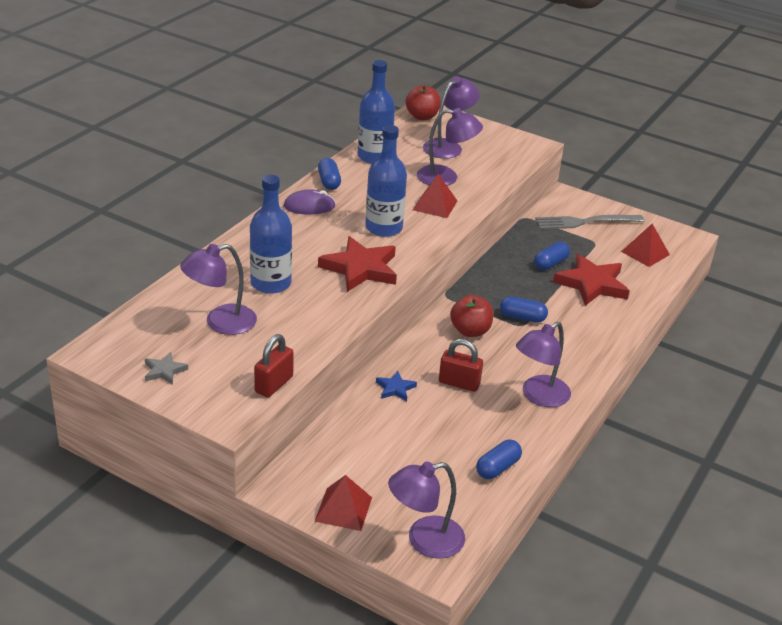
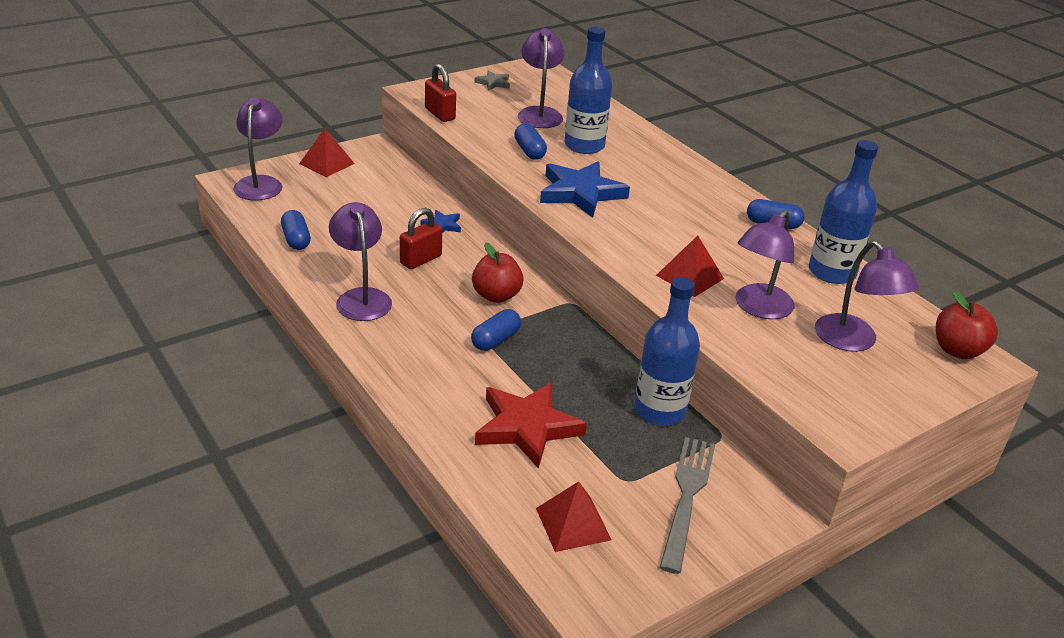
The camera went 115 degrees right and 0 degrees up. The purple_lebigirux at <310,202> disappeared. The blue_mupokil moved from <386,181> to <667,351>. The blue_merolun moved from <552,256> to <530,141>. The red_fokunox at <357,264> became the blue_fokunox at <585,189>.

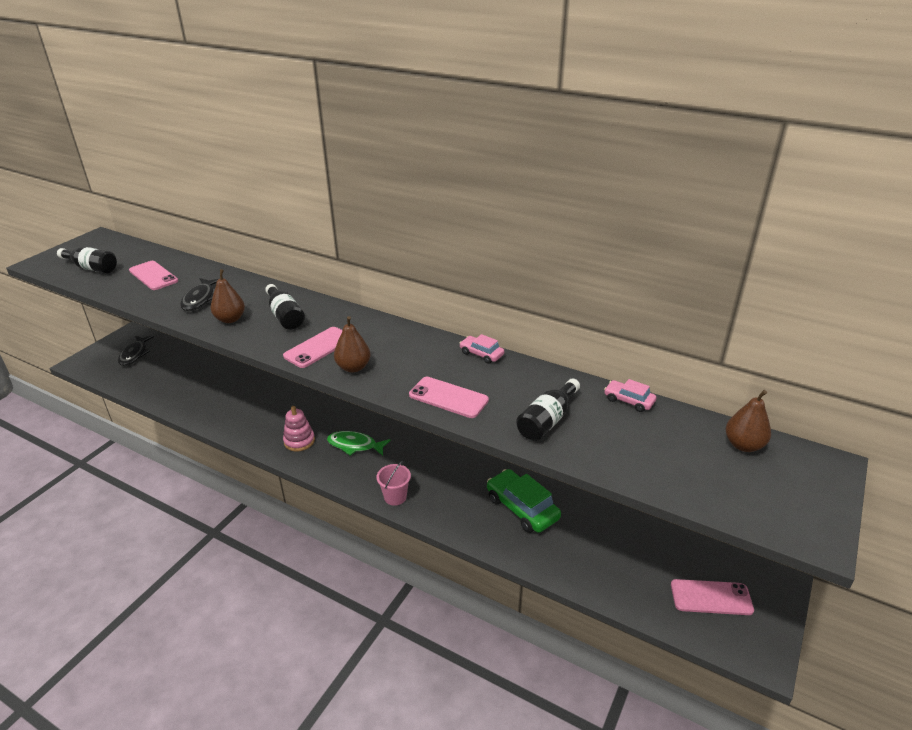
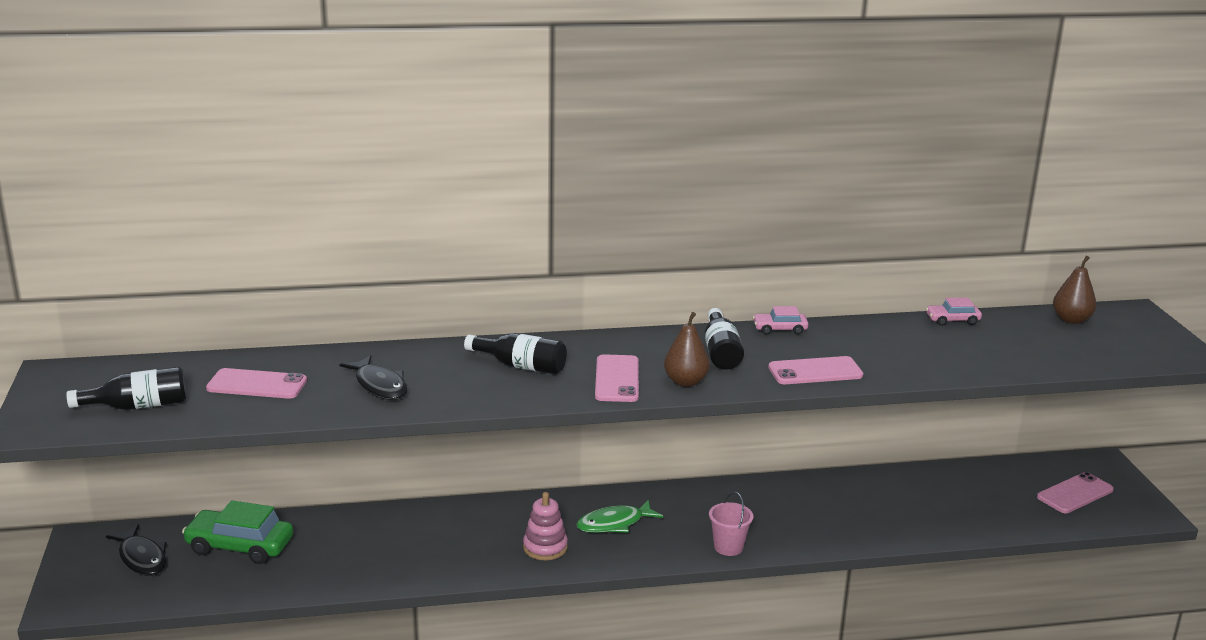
The camera went 40 degrees left and 10 degrees down. The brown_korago at <228,296> disappeared. The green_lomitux moved from <524,501> to <237,532>. The black_mupokil moved from <548,409> to <724,339>.

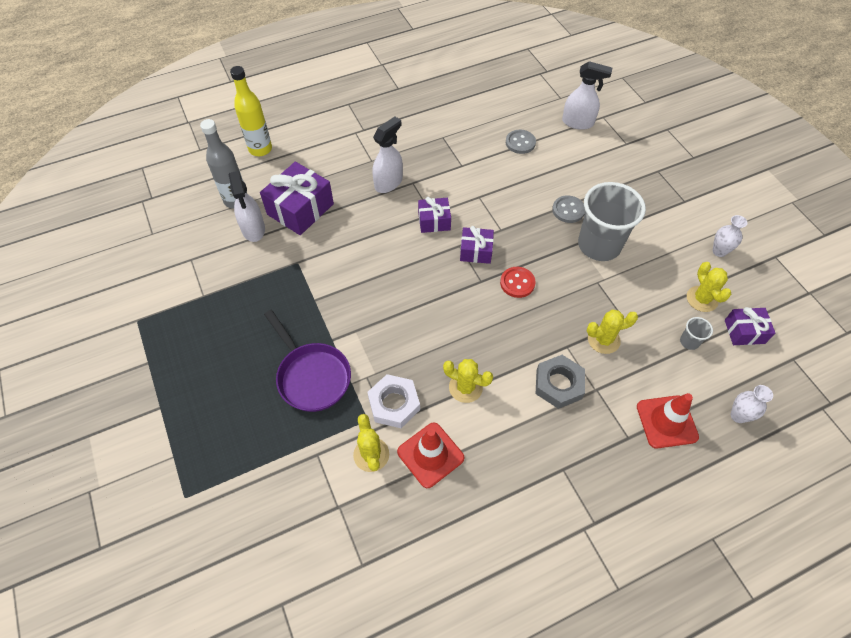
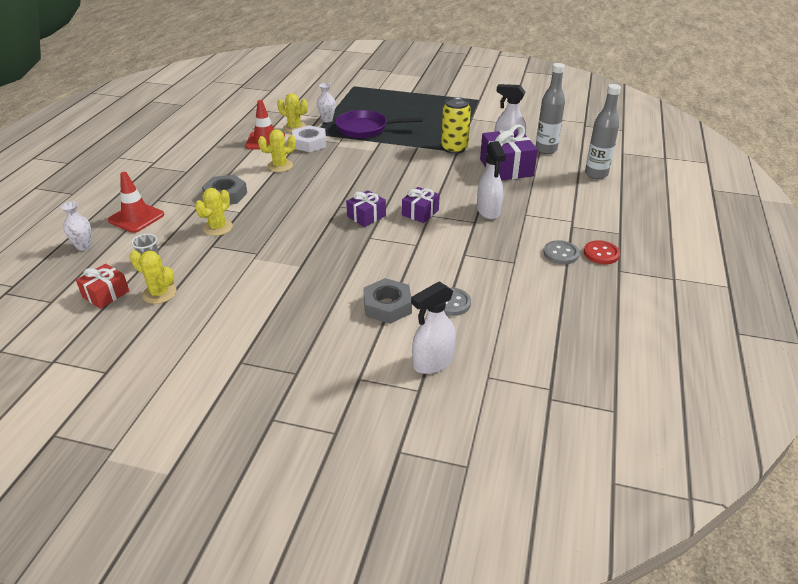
The camera went 130 degrees right and 20 degrees down. The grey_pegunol at <612,221> disappeared. The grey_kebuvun at <387,301> appeared. The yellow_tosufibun at <456,125> appeared. The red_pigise moved from <518,282> to <602,252>. The grey_pigise moved from <568,209> to <561,252>. The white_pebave moved from <730,236> to <326,102>. The yellow_mupokil at <251,111> became the grey_mupokil at <603,131>. The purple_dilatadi at <750,326> became the red_dilatadi at <102,286>.

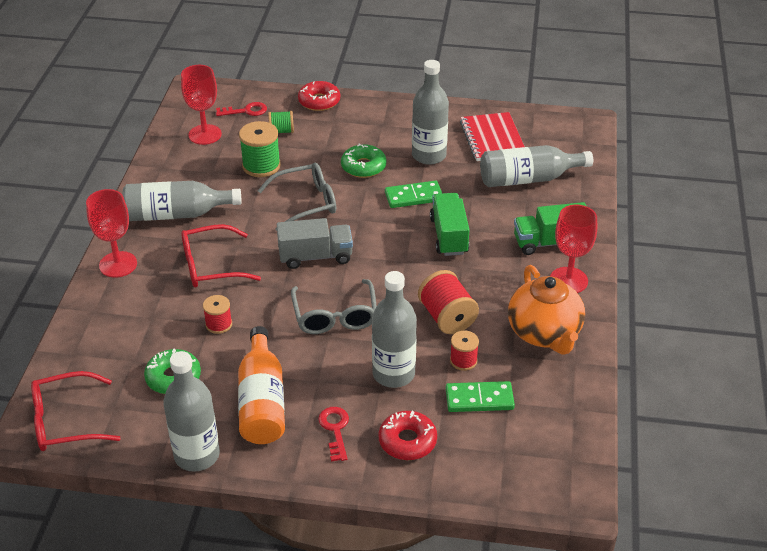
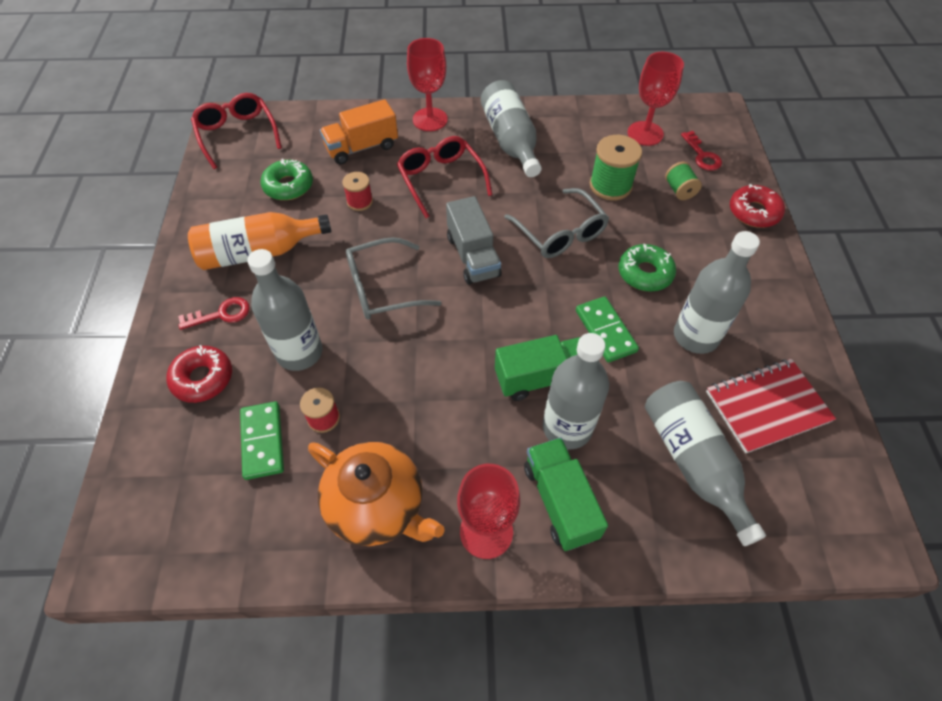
The camera went 80 degrees right and 15 degrees up. The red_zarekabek at <448,302> disappeared. The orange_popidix at <359,132> appeared. The grey_mupokil moved from <191,411> to <576,391>. The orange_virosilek at <546,310> turned 120 degrees counterclockwise.

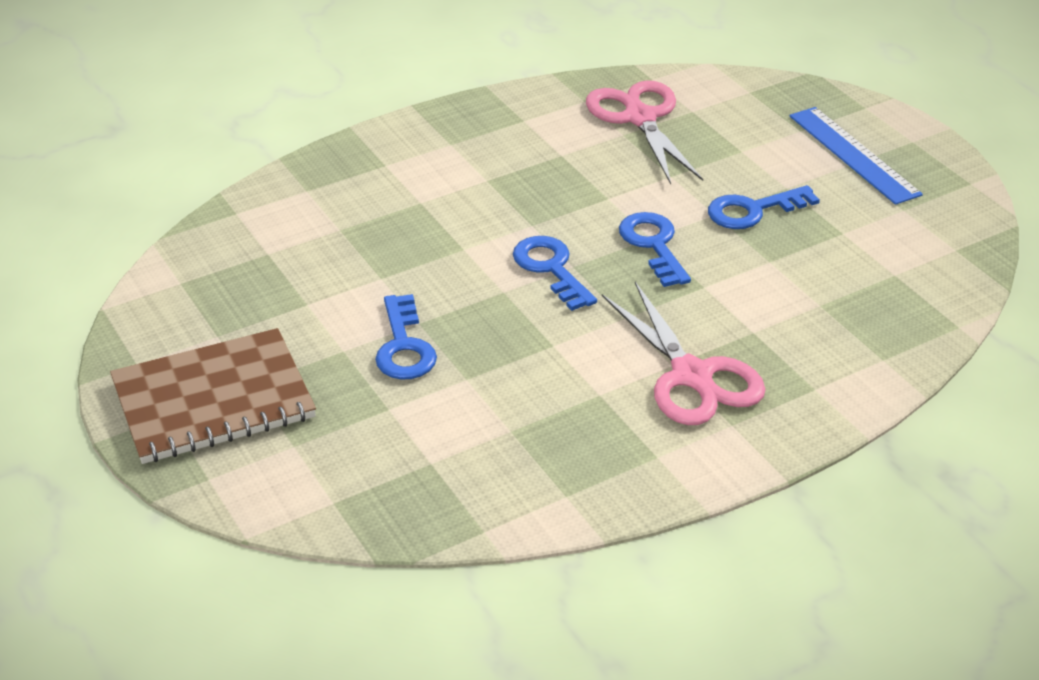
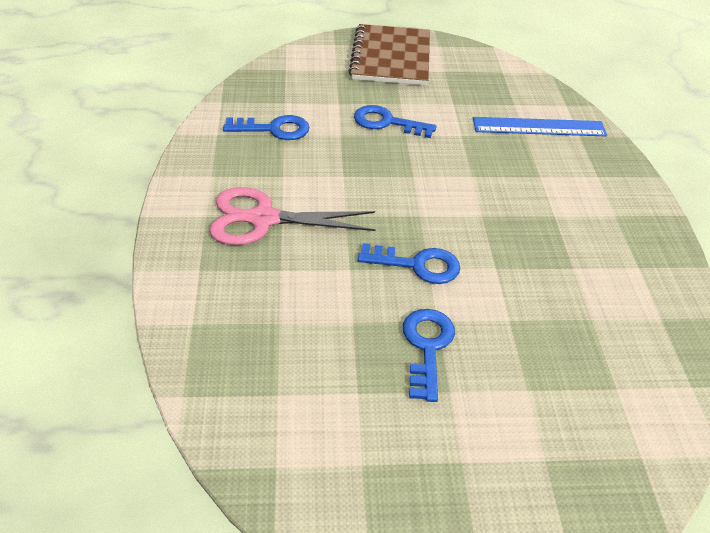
The camera went 115 degrees right and 5 degrees up. The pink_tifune at <644,132> disappeared. The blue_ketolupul moved from <555,273> to <266,127>. The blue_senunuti moved from <856,156> to <540,127>.

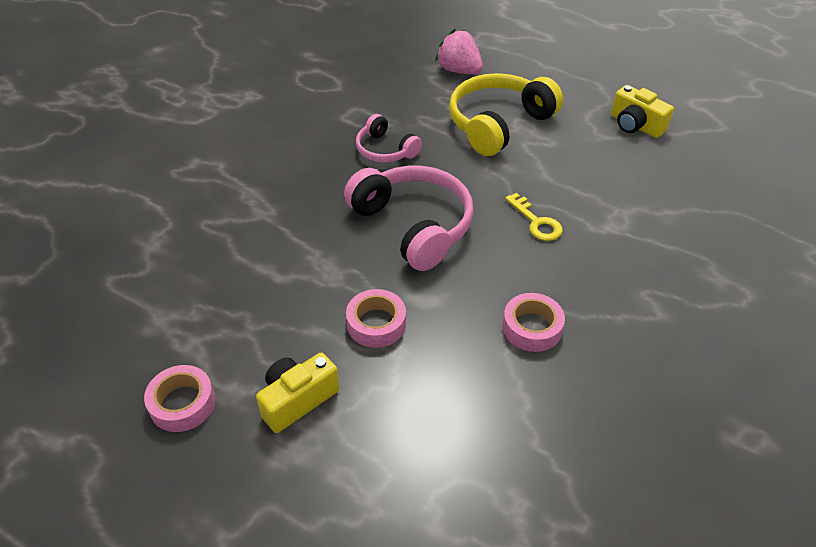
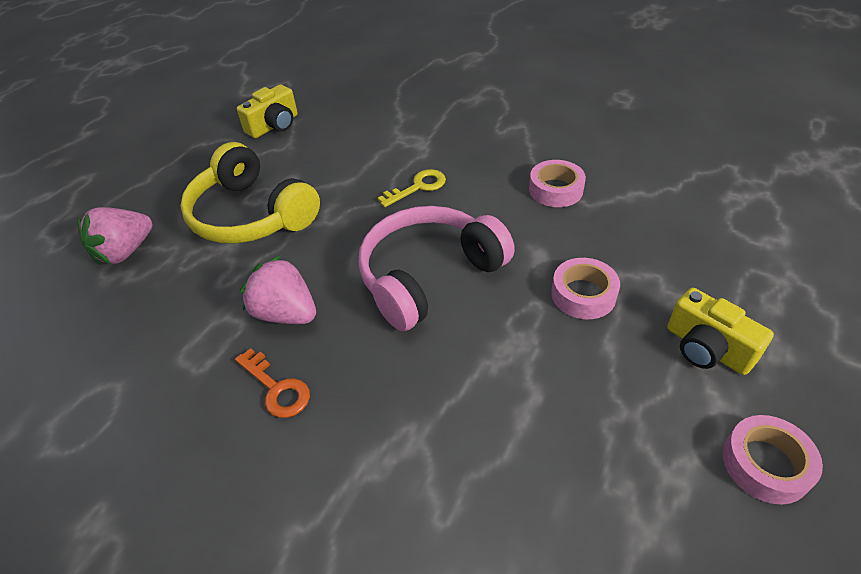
The camera went 90 degrees left and 0 degrees up. The orange_ketolupul at <272,383> appeared. The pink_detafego at <389,138> was replaced by the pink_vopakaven at <278,290>.

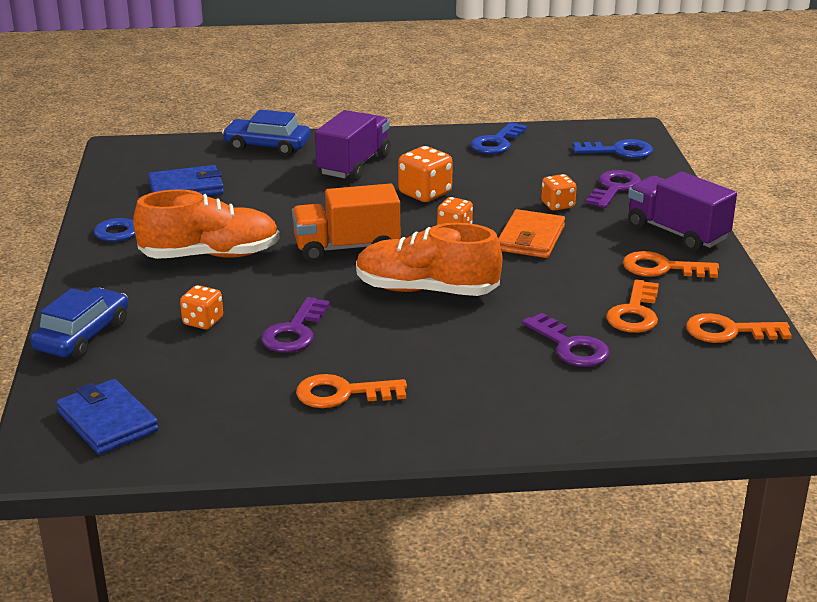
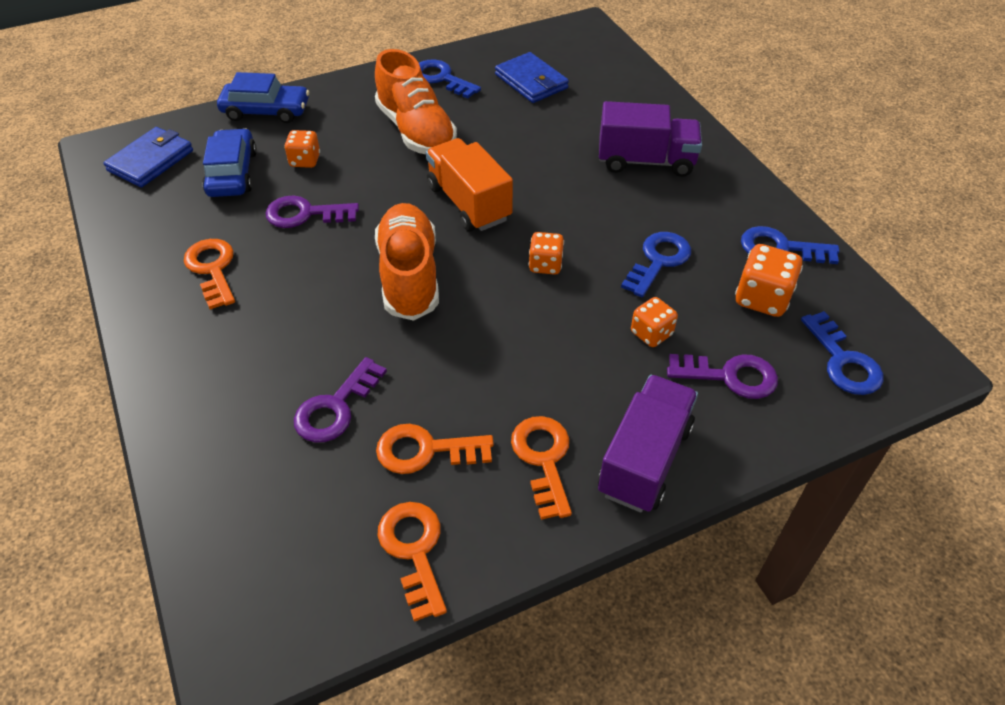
The camera went 70 degrees right and 20 degrees up. The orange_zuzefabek at <531,233> disappeared. The blue_ketolupul at <656,264> appeared. The blue_lomitux moved from <266,132> to <229,162>. The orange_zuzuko moved from <425,174> to <769,280>.

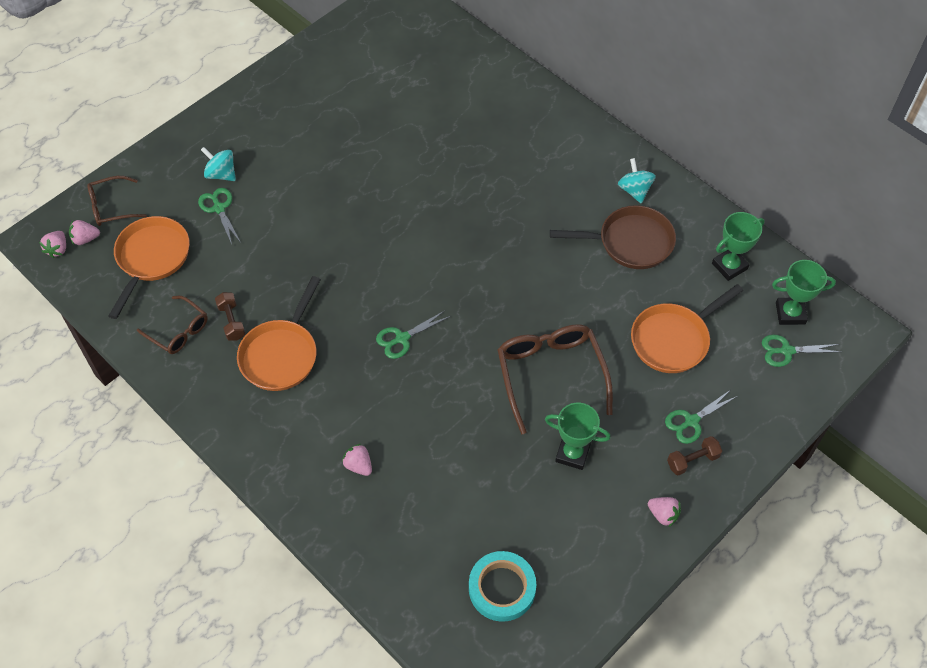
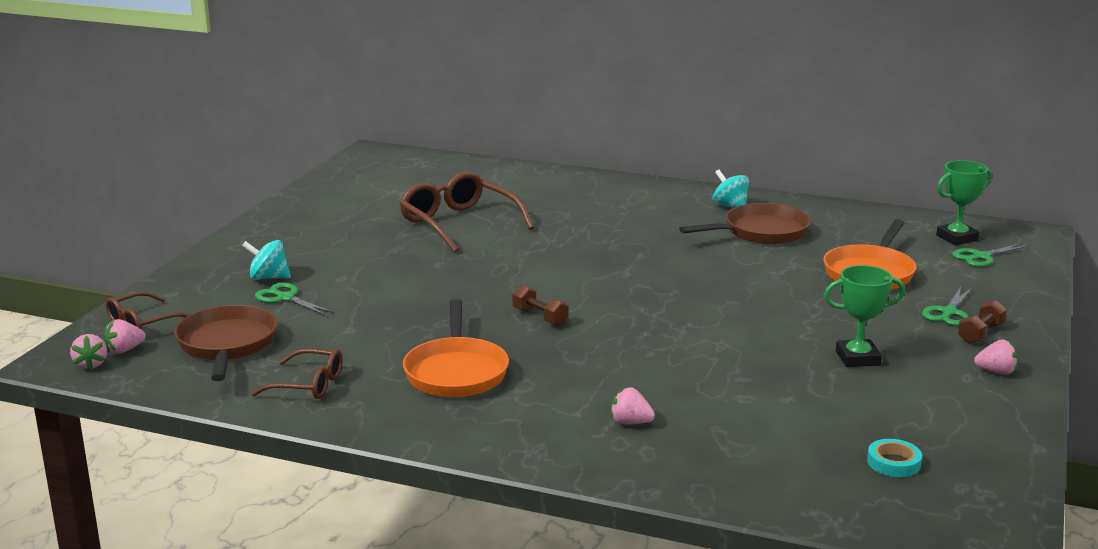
The camera went 25 degrees left and 35 degrees down. The green_tifune at <413,335> disappeared. The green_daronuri at <738,246> disappeared. The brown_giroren moved from <230,316> to <540,305>. The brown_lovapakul moved from <555,379> to <466,212>. The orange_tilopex at <149,267> became the brown_tilopex at <226,343>. The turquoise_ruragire at <502,586> changed to 0.58 times the size.

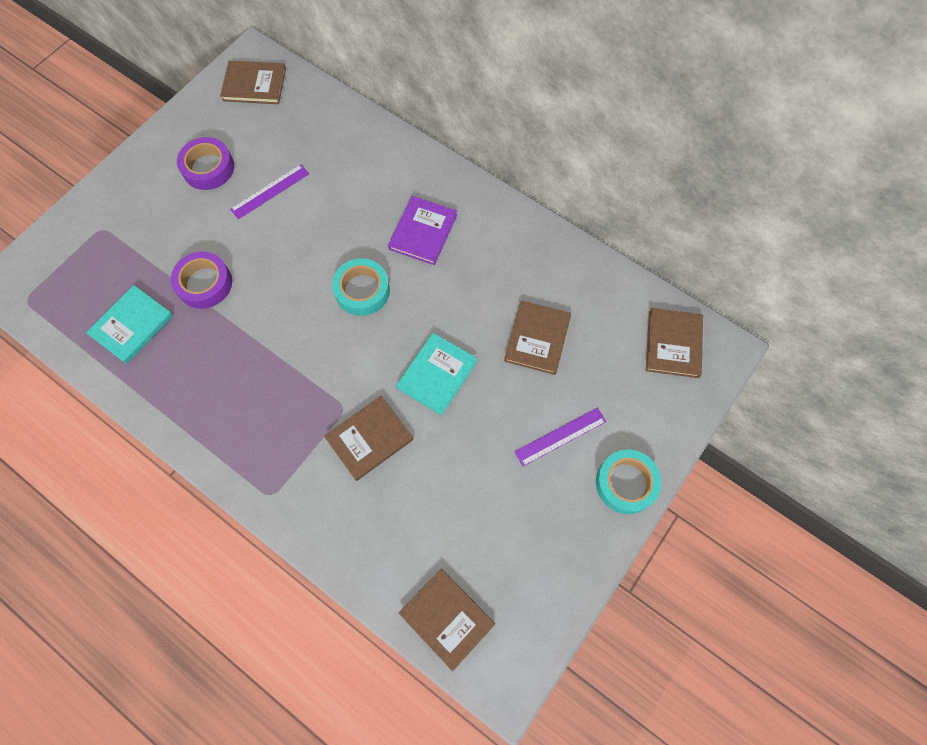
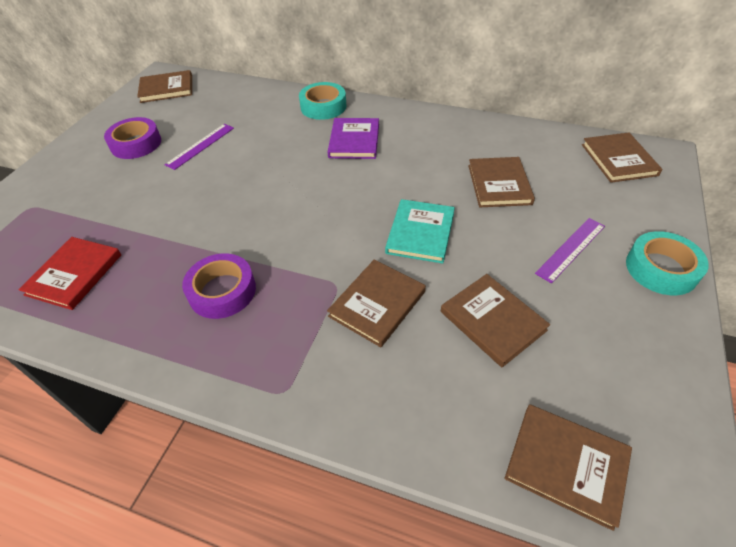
The camera went 15 degrees left and 20 degrees down. The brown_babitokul at <495,320> appeared. The purple_ruragire moved from <201,280> to <219,286>. The turquoise_ruragire moved from <361,287> to <322,101>. The turquoise_babitokul at <129,324> became the red_babitokul at <69,273>.

